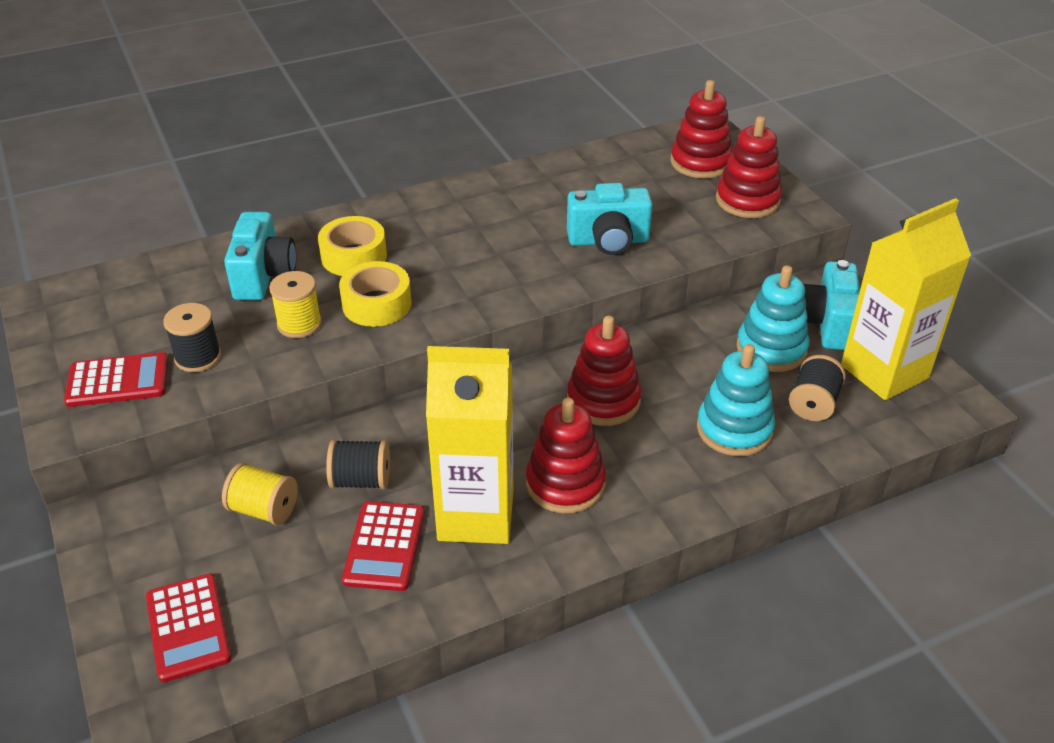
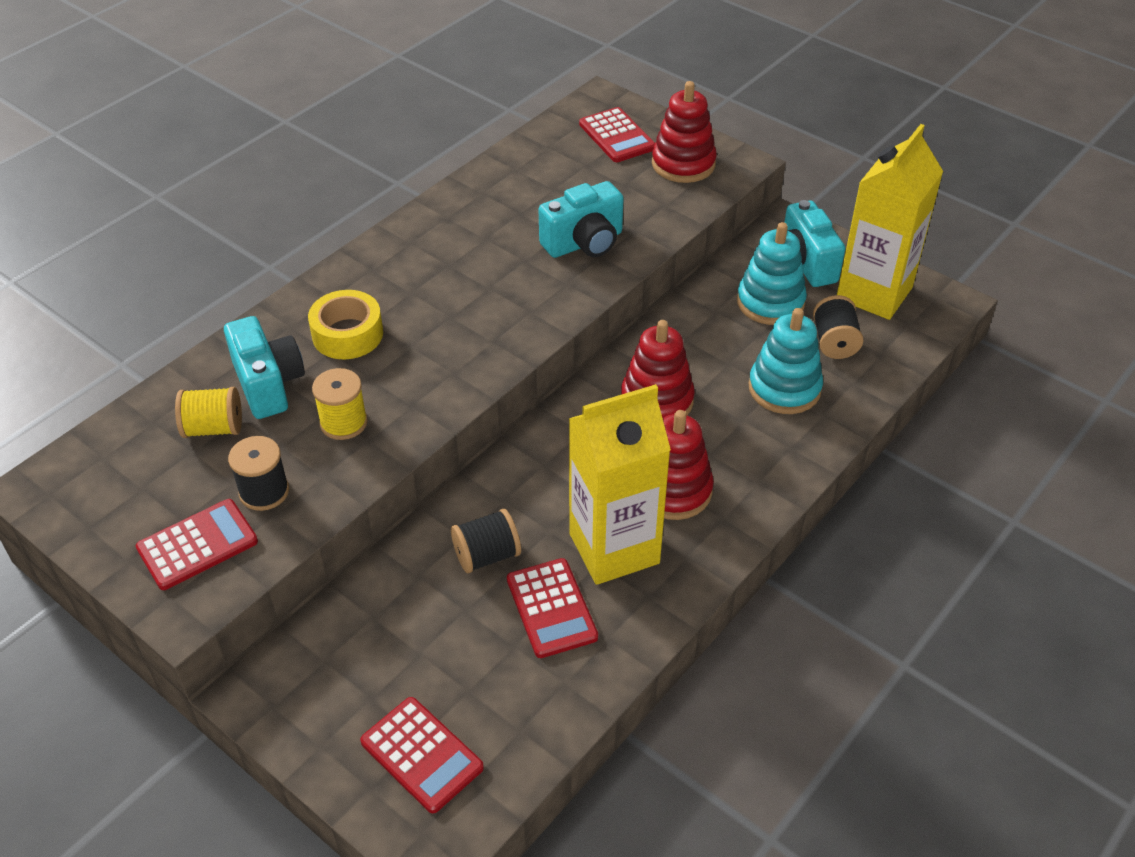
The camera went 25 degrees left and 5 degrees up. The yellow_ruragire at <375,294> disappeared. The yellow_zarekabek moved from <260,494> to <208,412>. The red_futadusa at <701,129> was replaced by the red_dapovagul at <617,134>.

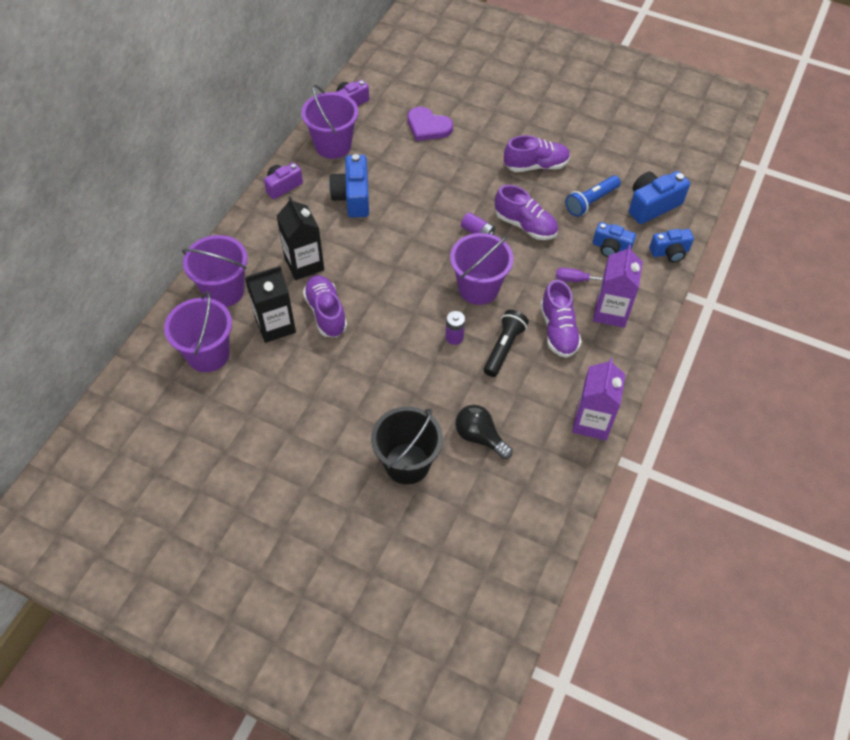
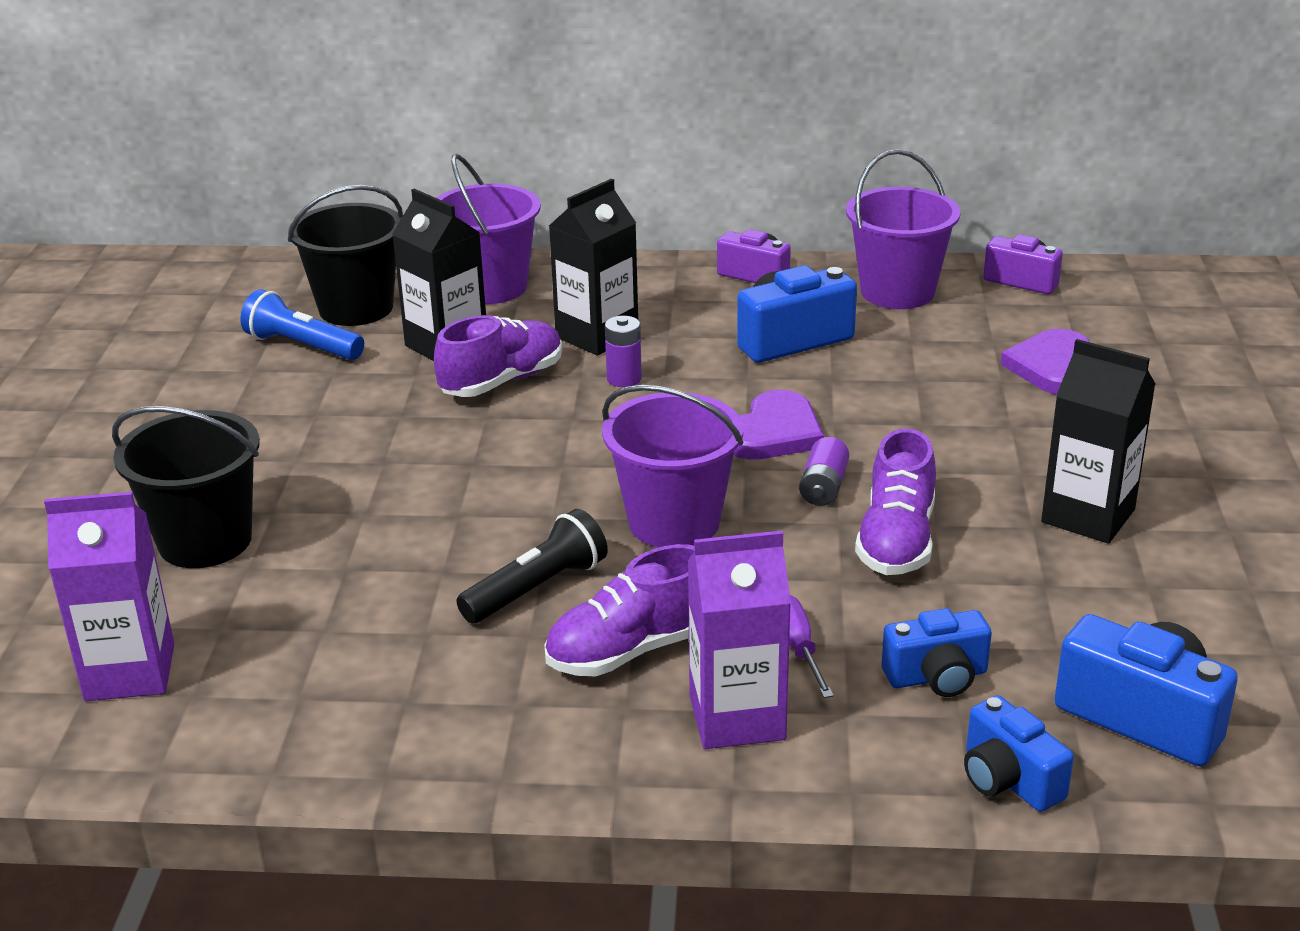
The camera went 70 degrees right and 25 degrees down. The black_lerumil at <484,432> disappeared. The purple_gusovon at <779,425> appeared. The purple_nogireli moved from <455,328> to <623,351>. The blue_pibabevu moved from <593,196> to <302,324>. The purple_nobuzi moved from <599,399> to <109,596>. The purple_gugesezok at <537,153> was replaced by the black_nobuzi at <1098,441>. The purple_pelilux at <198,331> became the black_pelilux at <345,255>. The black_pibabevu at <506,343> turned 45 degrees counterclockwise. The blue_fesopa at <614,239> turned 105 degrees counterclockwise.

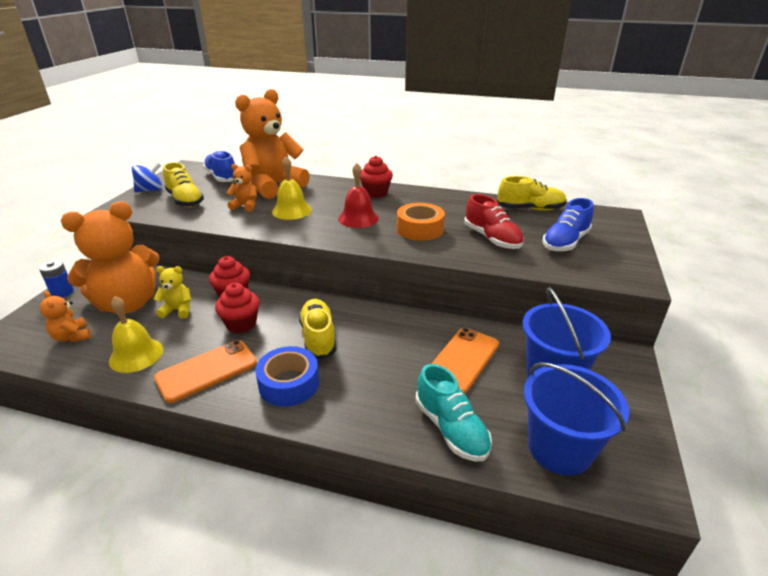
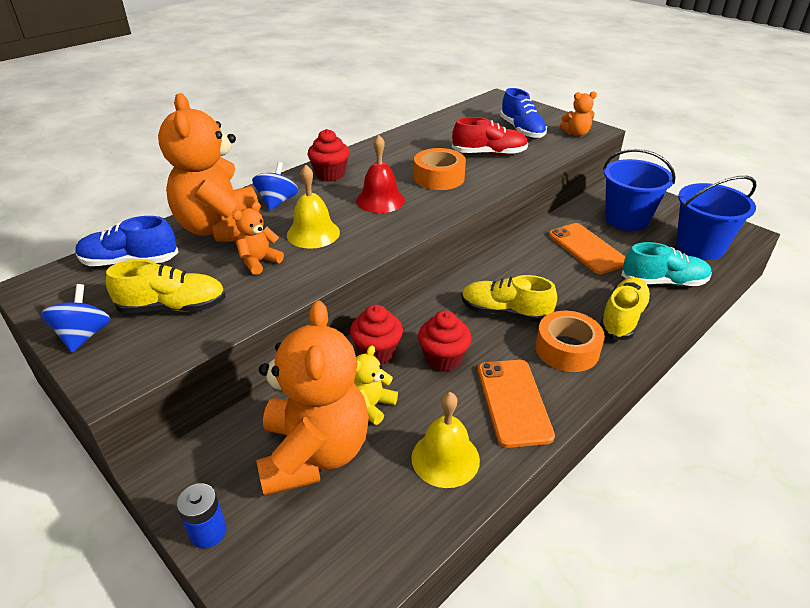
The camera went 60 degrees left and 5 degrees up. The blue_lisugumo at <275,186> appeared. The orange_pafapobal moved from <65,316> to <578,114>. The yellow_gugesezok moved from <532,193> to <625,308>. The blue_ruragire at <287,376> became the orange_ruragire at <570,341>.

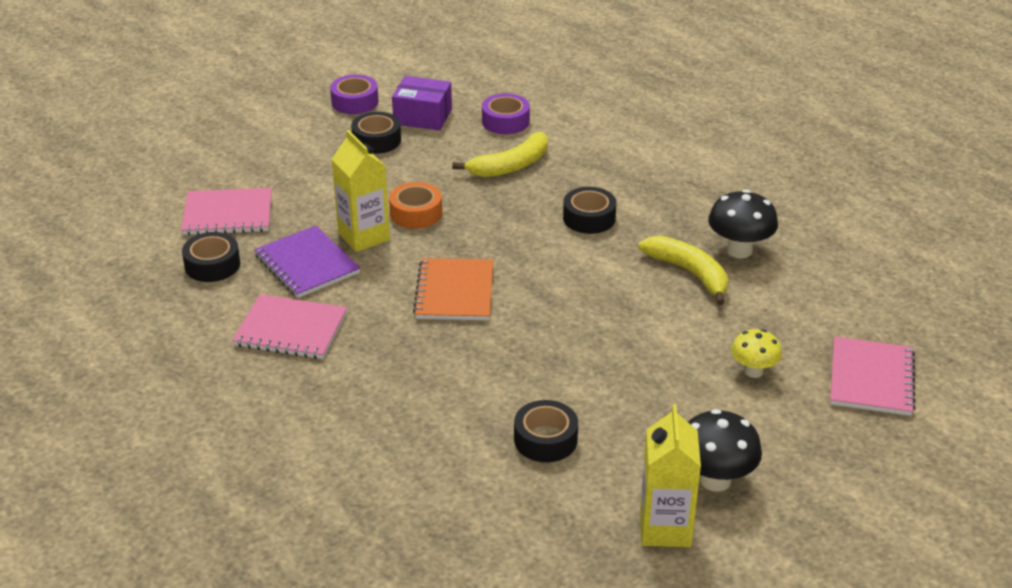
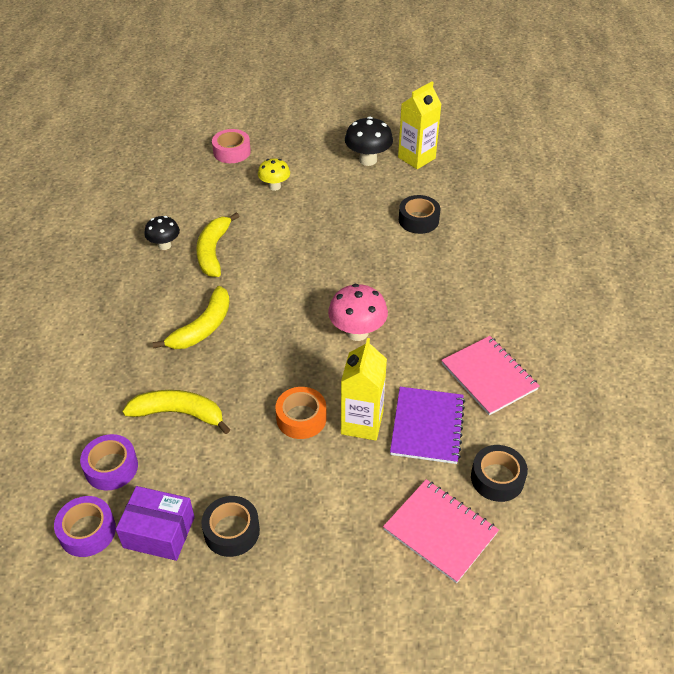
The camera went 135 degrees left and 10 degrees up. The purple_ruragire moved from <354,94> to <85,526>. The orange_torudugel at <453,289> was replaced by the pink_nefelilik at <358,312>. The black_ruragire at <589,210> was replaced by the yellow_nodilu at <191,317>. The pink_torudugel at <873,376> was replaced by the pink_ruragire at <231,146>. The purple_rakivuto at <422,103> turned 45 degrees counterclockwise. The black_nefelilik at <743,224> changed to 0.65 times the size.

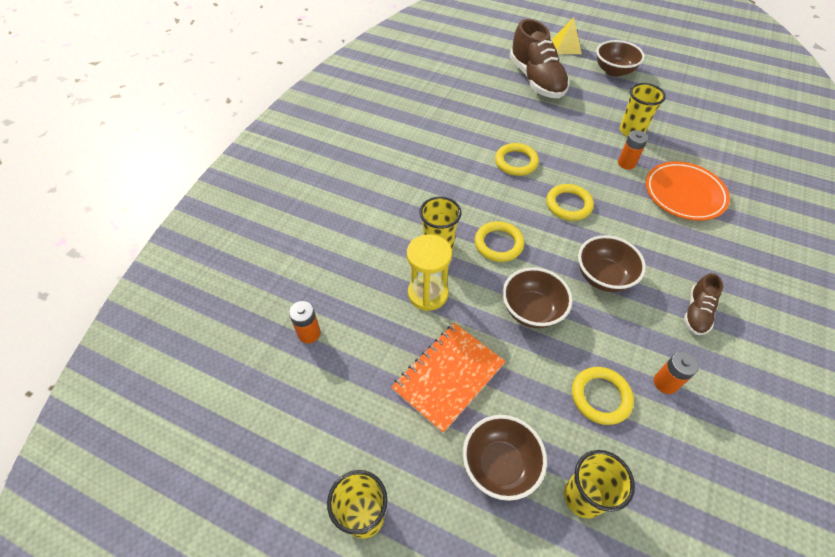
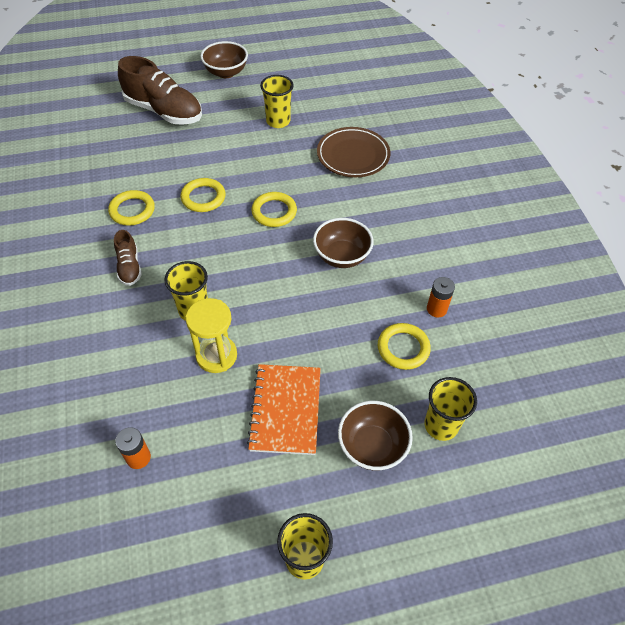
The camera went 40 degrees left and 0 degrees up. The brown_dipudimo at <537,297> disappeared. The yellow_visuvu at <567,36> disappeared. The orange_nogireli at <633,150> disappeared. The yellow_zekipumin moved from <499,241> to <131,208>. The brown_gugesezok moved from <703,304> to <128,258>. The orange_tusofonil at <688,191> became the brown_tusofonil at <353,152>.

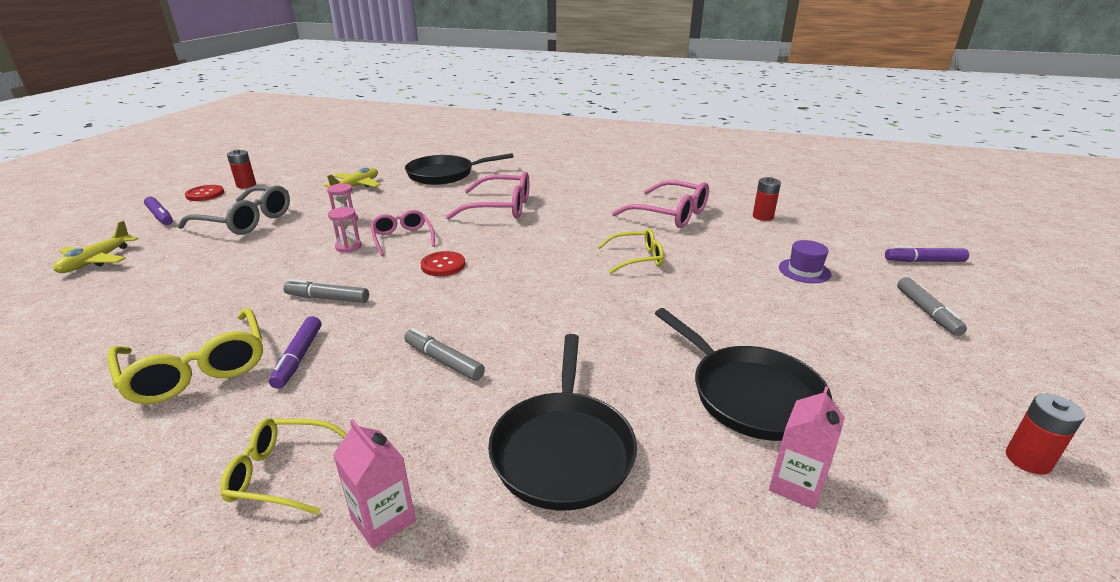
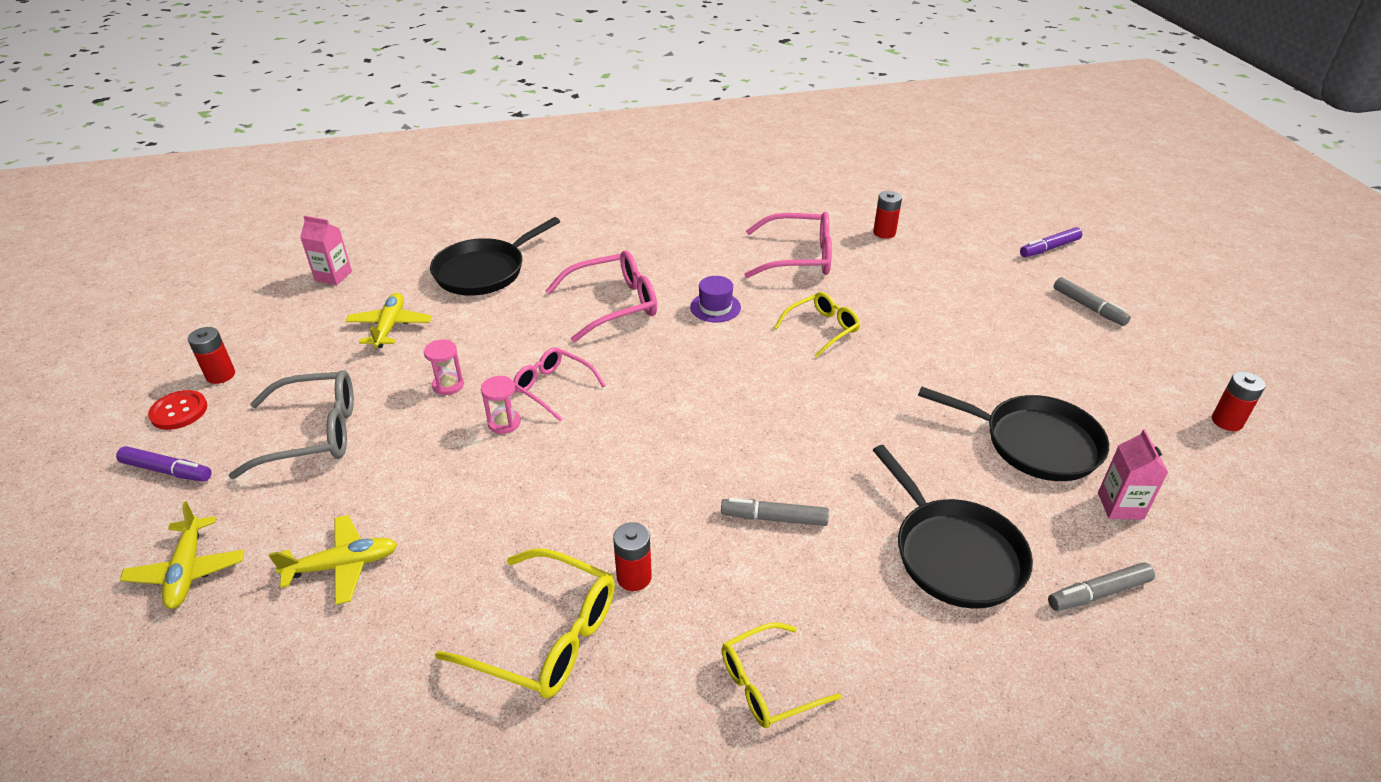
The camera went 30 degrees left and 10 degrees up. The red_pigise at <443,263> disappeared. The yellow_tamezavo at <333,560> appeared. The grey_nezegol moved from <326,291> to <1101,586>. The pink_nobuzi moved from <374,484> to <326,250>. The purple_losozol moved from <805,261> to <715,299>. The purple_nezegol at <295,352> was replaced by the red_nogireli at <632,556>.

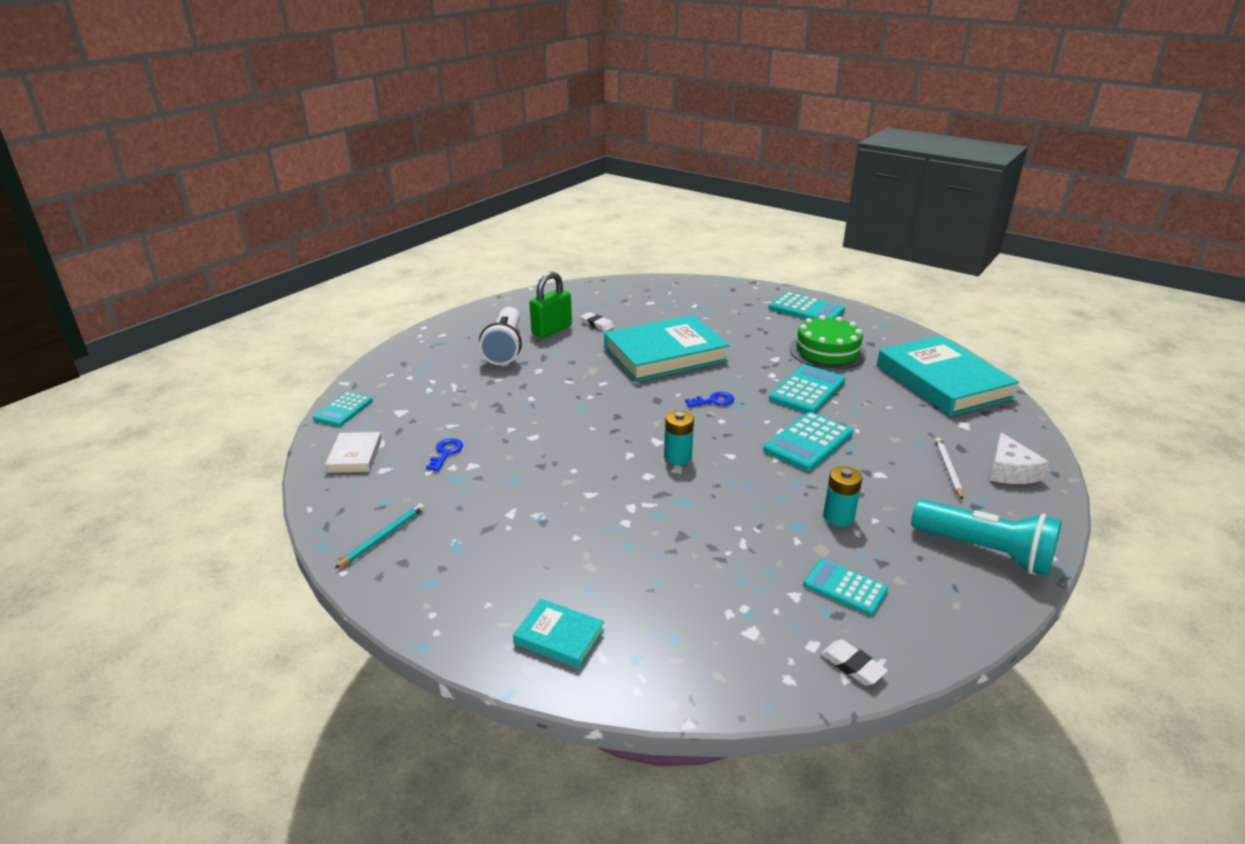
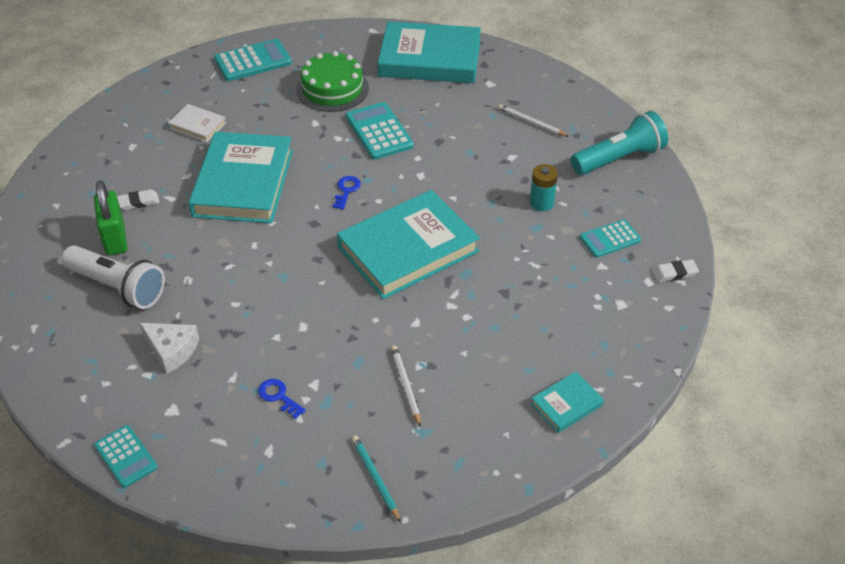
The camera went 60 degrees left and 15 degrees up. The turquoise_dapovagul at <808,441> disappeared. The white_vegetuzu at <406,386> appeared. The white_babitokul moved from <353,452> to <197,123>. The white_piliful moved from <1019,458> to <169,348>. The turquoise_nogireli at <679,437> was replaced by the turquoise_babitokul at <408,244>.

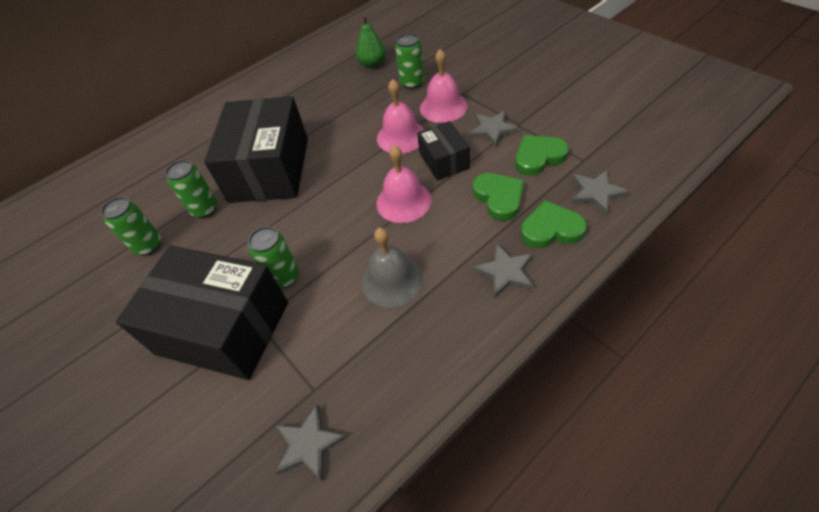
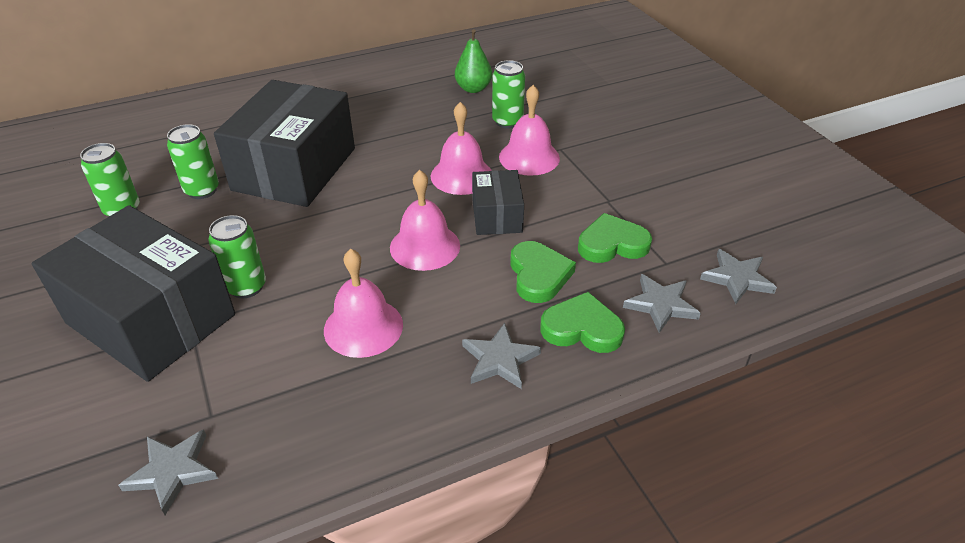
The camera went 10 degrees right and 10 degrees down. The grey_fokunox moved from <494,129> to <738,276>. The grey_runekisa at <392,268> became the pink_runekisa at <363,303>.

